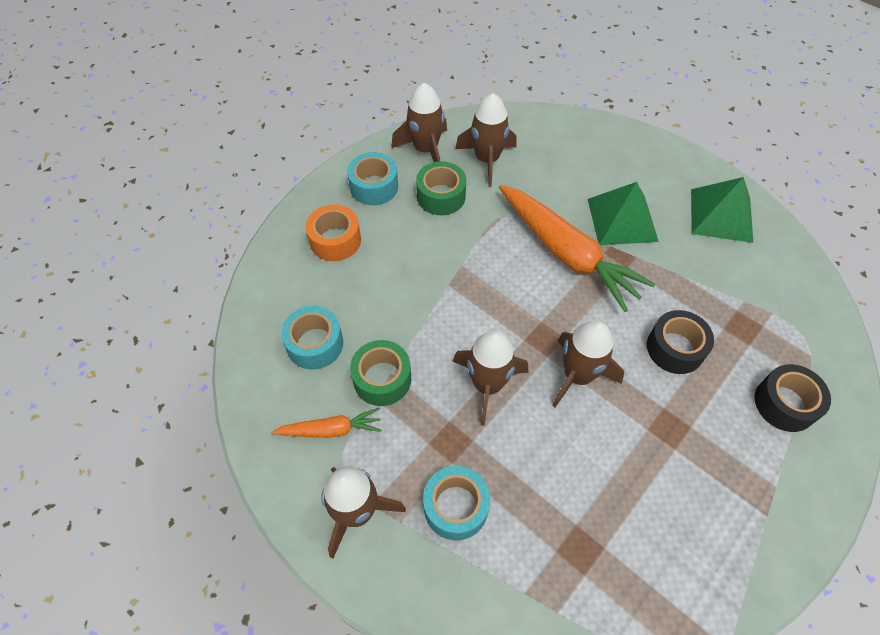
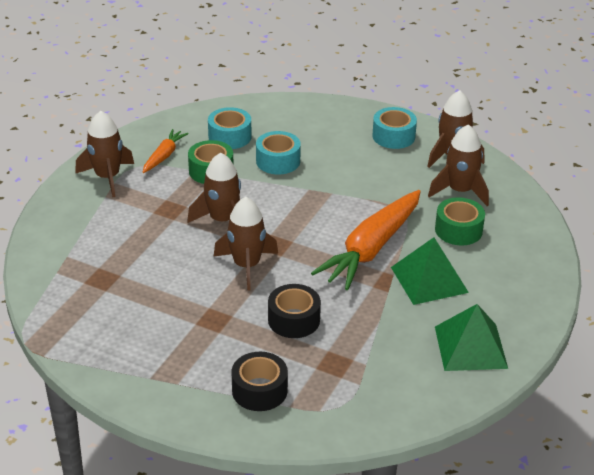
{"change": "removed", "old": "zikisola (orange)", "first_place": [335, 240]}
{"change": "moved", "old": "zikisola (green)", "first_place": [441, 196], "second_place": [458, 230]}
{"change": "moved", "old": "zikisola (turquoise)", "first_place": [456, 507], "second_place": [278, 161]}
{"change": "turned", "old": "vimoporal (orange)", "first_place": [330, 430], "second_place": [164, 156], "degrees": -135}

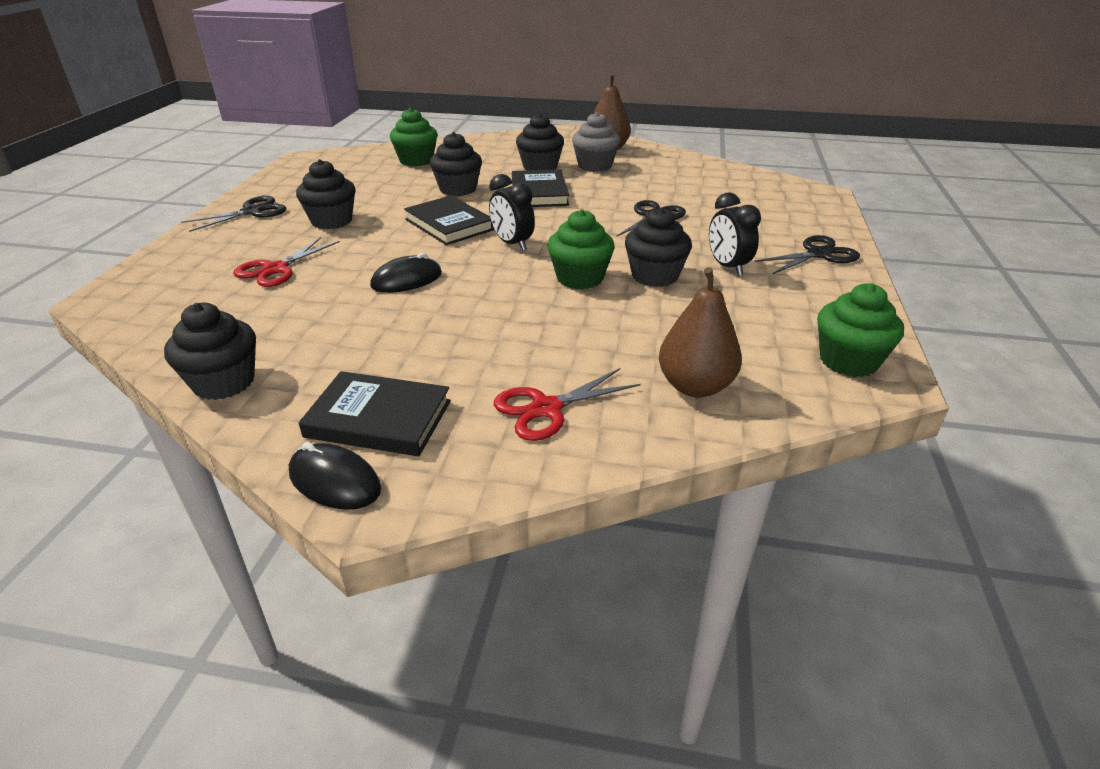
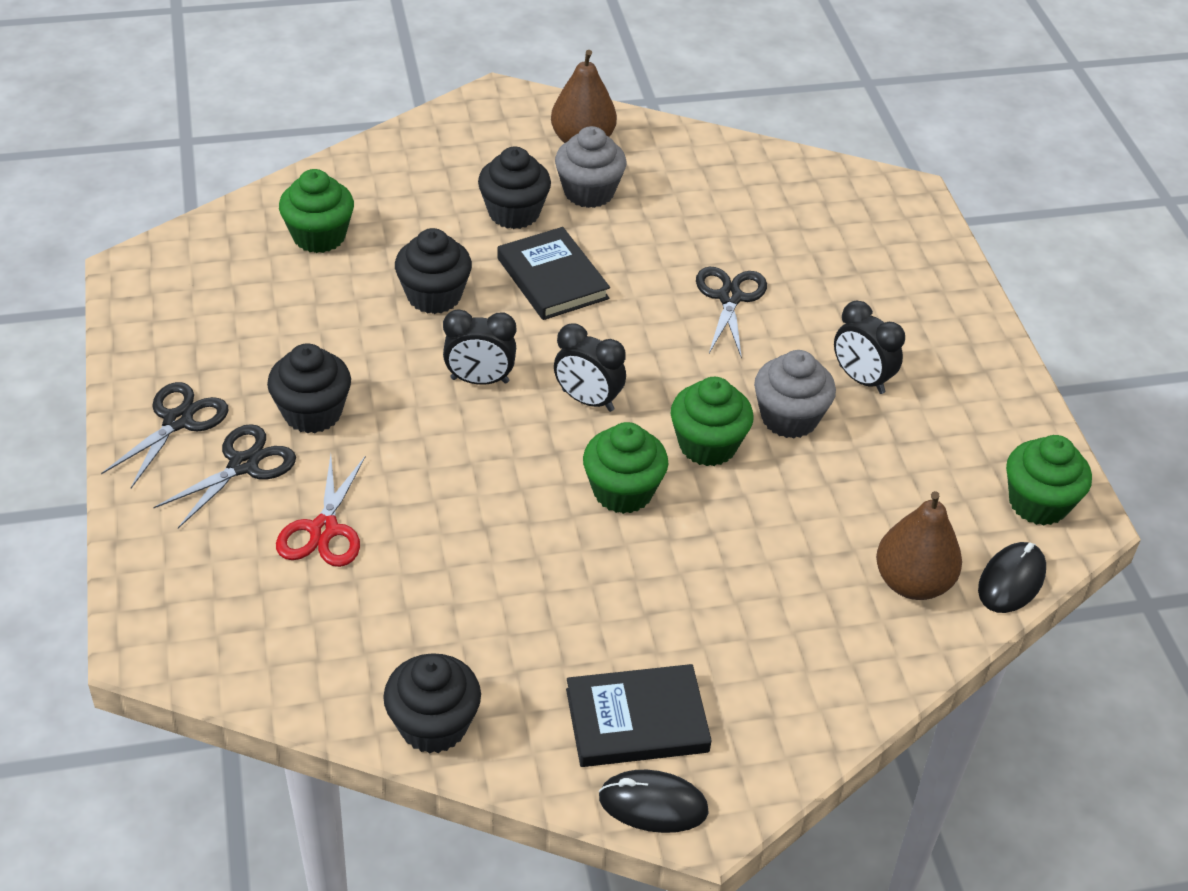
{"change": "removed", "old": "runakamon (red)", "first_place": [546, 408]}
{"change": "added", "new": "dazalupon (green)", "second_place": [623, 491]}
{"change": "moved", "old": "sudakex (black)", "first_place": [407, 280], "second_place": [1011, 581]}
{"change": "moved", "old": "runakamon (black)", "first_place": [818, 254], "second_place": [243, 465]}
{"change": "replaced", "old": "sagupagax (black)", "new": "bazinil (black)", "first_place": [449, 224], "second_place": [480, 380]}
{"change": "recoloured", "old": "dazalupon (black)", "new": "dazalupon (grey)", "first_place": [654, 276], "second_place": [789, 418]}

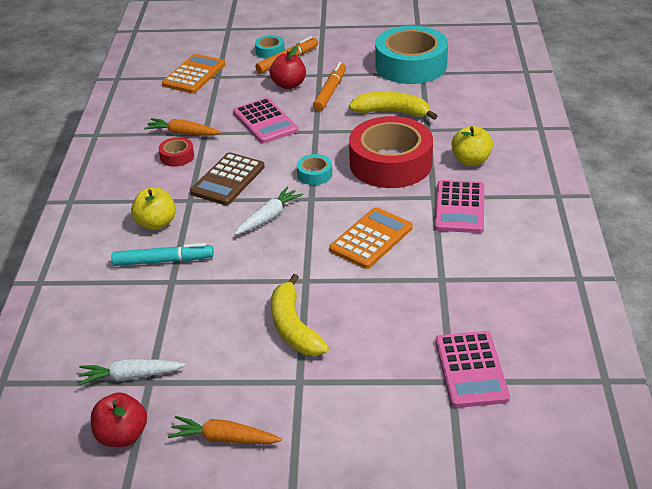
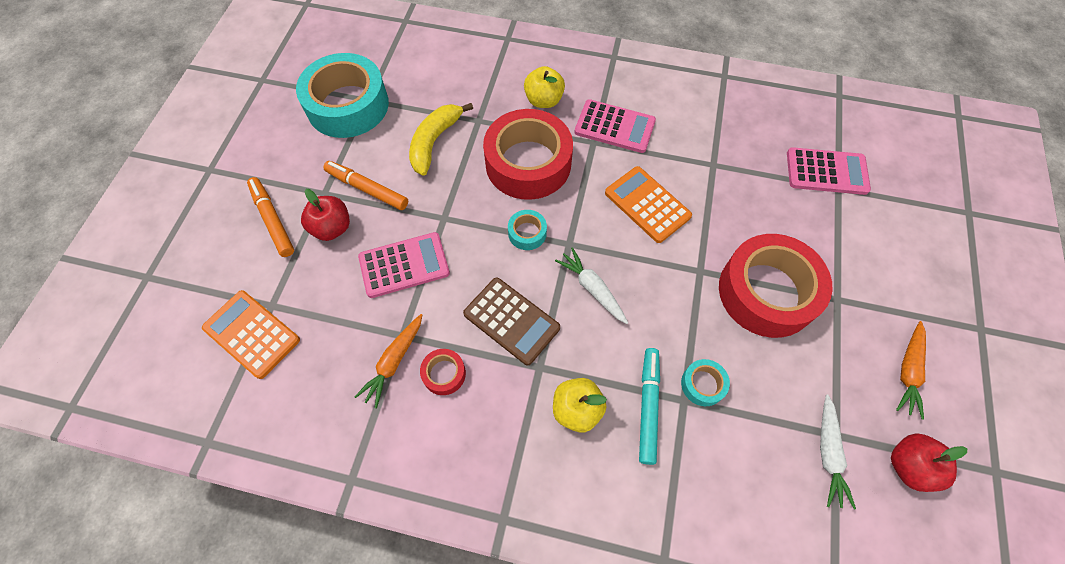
{"change": "moved", "old": "zikisola (turquoise)", "first_place": [270, 51], "second_place": [703, 384]}
{"change": "replaced", "old": "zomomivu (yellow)", "new": "zikisola (red)", "first_place": [293, 327], "second_place": [767, 292]}

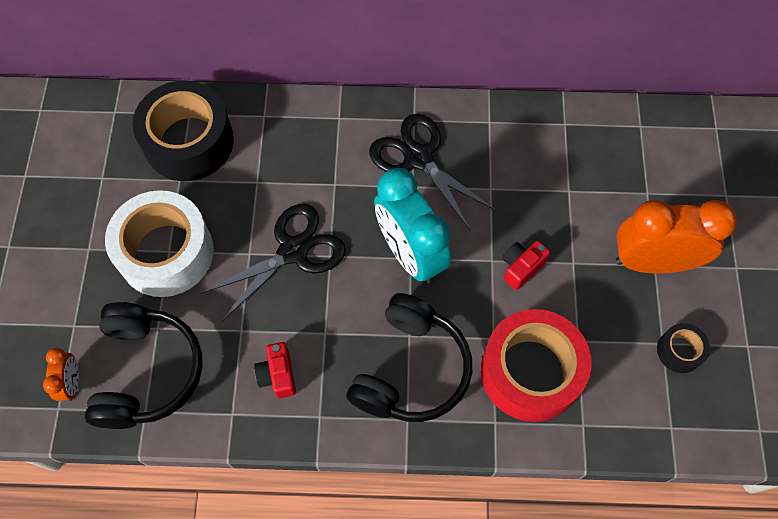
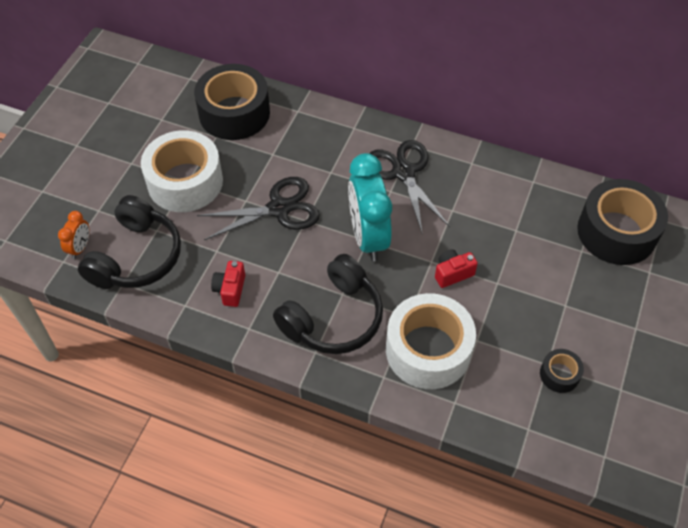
{"change": "removed", "old": "bazinil (orange)", "first_place": [652, 262]}
{"change": "added", "new": "zikisola (black)", "second_place": [616, 232]}
{"change": "recoloured", "old": "zikisola (red)", "new": "zikisola (white)", "first_place": [530, 372], "second_place": [428, 350]}

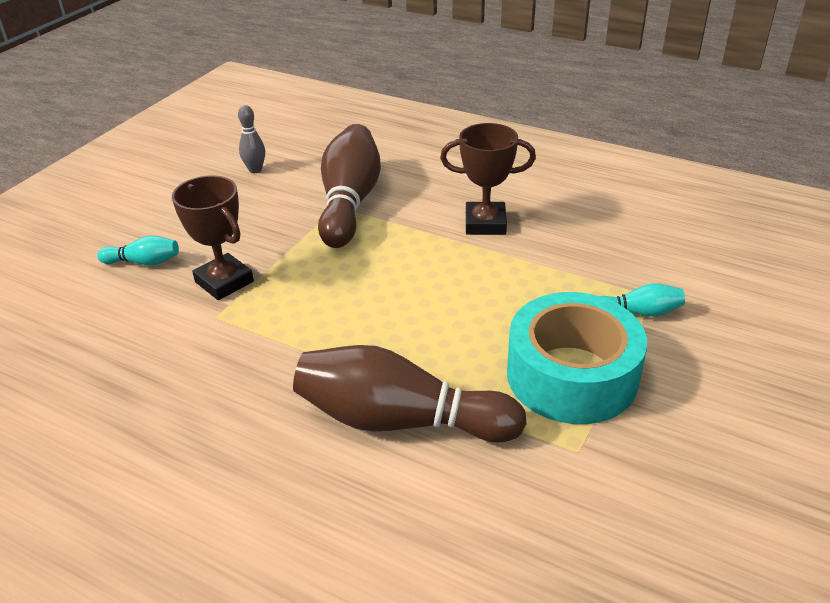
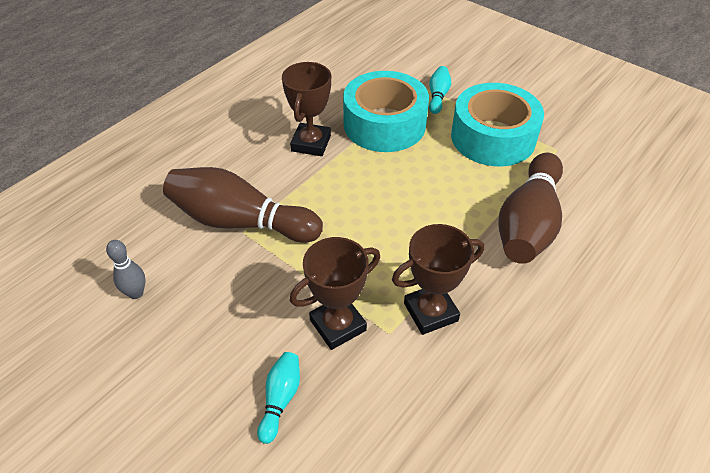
{"change": "added", "new": "zikisola (turquoise)", "second_place": [384, 124]}
{"change": "added", "new": "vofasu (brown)", "second_place": [430, 312]}

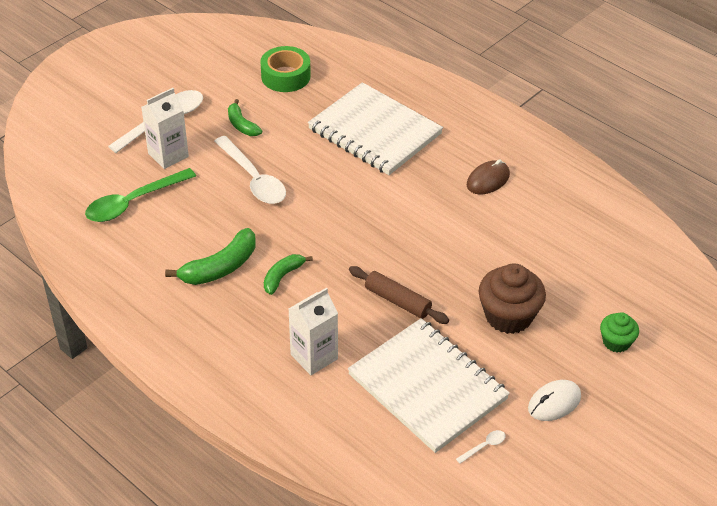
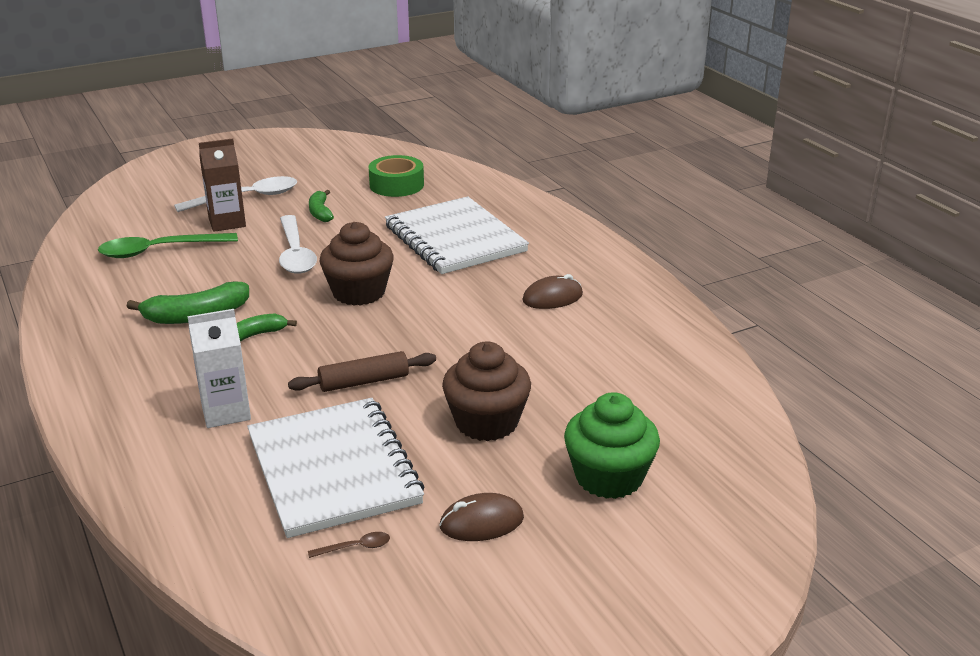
{"change": "added", "new": "dazalupon (brown)", "second_place": [359, 292]}
{"change": "recoloured", "old": "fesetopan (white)", "new": "fesetopan (brown)", "first_place": [168, 155], "second_place": [227, 222]}
{"change": "recoloured", "old": "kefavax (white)", "new": "kefavax (brown)", "first_place": [484, 446], "second_place": [355, 547]}
{"change": "recoloured", "old": "sudakex (white)", "new": "sudakex (brown)", "first_place": [554, 403], "second_place": [481, 522]}
{"change": "turned", "old": "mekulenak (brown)", "first_place": [397, 301], "second_place": [364, 382], "degrees": -75}
{"change": "resized", "old": "dazalupon (green)", "first_place": [616, 342], "second_place": [609, 477], "factor": 1.75}

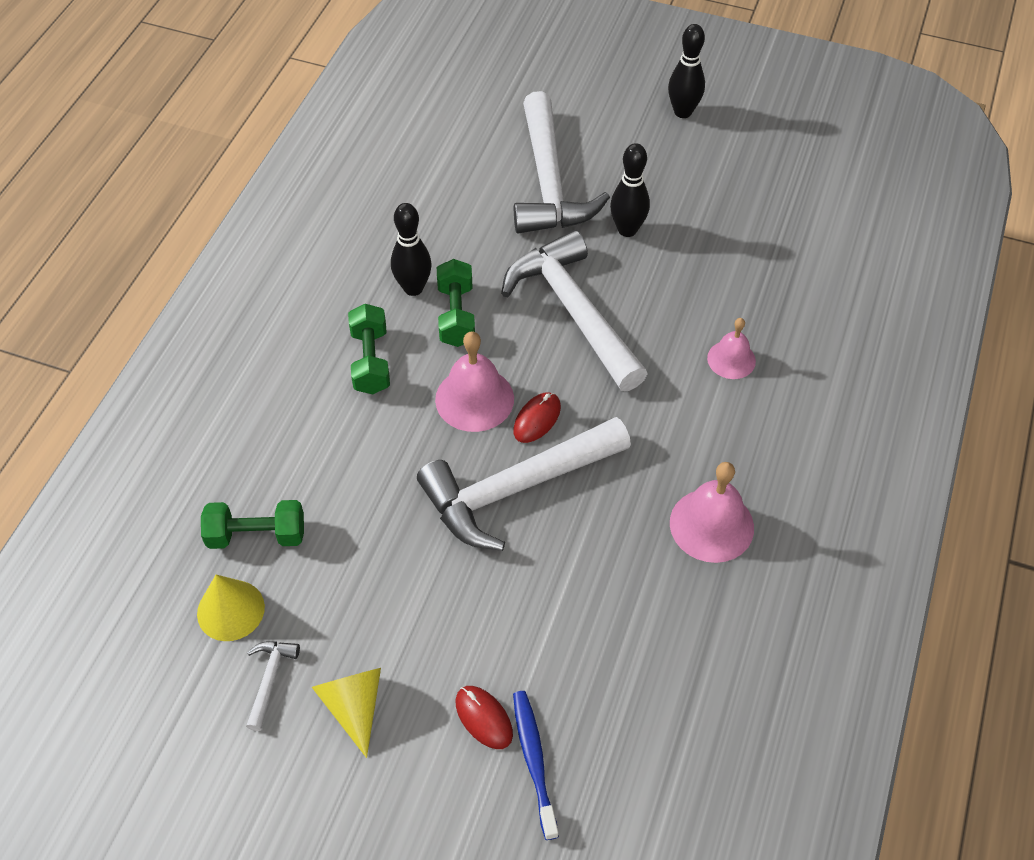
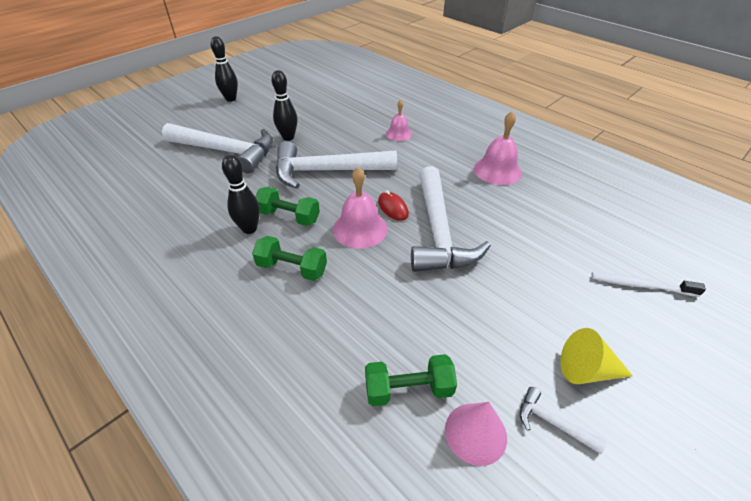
{"change": "removed", "old": "sudakex (red)", "first_place": [484, 718]}
{"change": "recoloured", "old": "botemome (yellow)", "new": "botemome (pink)", "first_place": [230, 610], "second_place": [475, 433]}
{"change": "recoloured", "old": "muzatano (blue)", "new": "muzatano (white)", "first_place": [534, 761], "second_place": [640, 285]}
{"change": "turned", "old": "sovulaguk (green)", "first_place": [257, 535], "second_place": [408, 389], "degrees": 60}

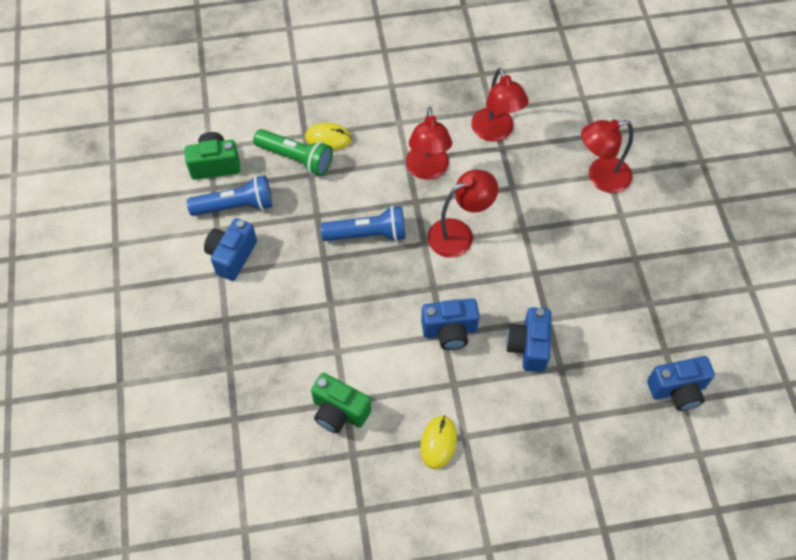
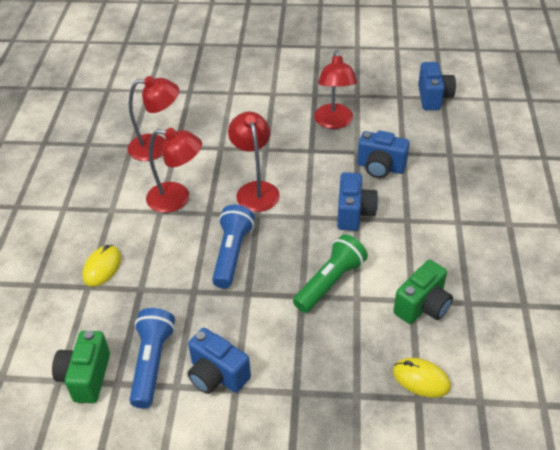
{"change": "moved", "old": "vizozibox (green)", "first_place": [296, 158], "second_place": [330, 282]}
{"change": "moved", "old": "sudakex (yellow)", "first_place": [438, 442], "second_place": [421, 379]}
{"change": "moved", "old": "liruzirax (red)", "first_place": [600, 177], "second_place": [334, 122]}

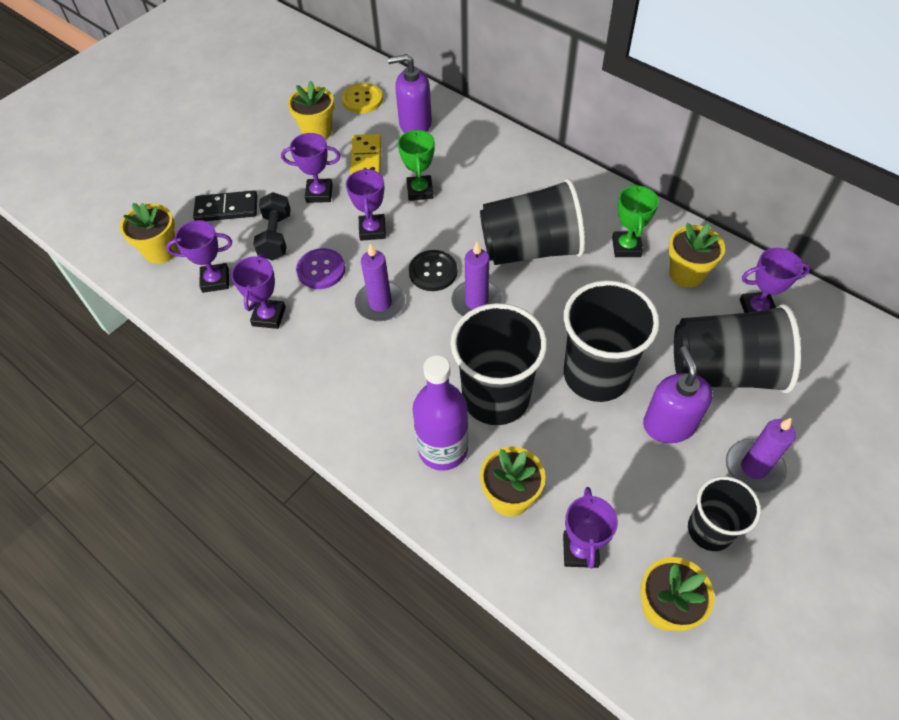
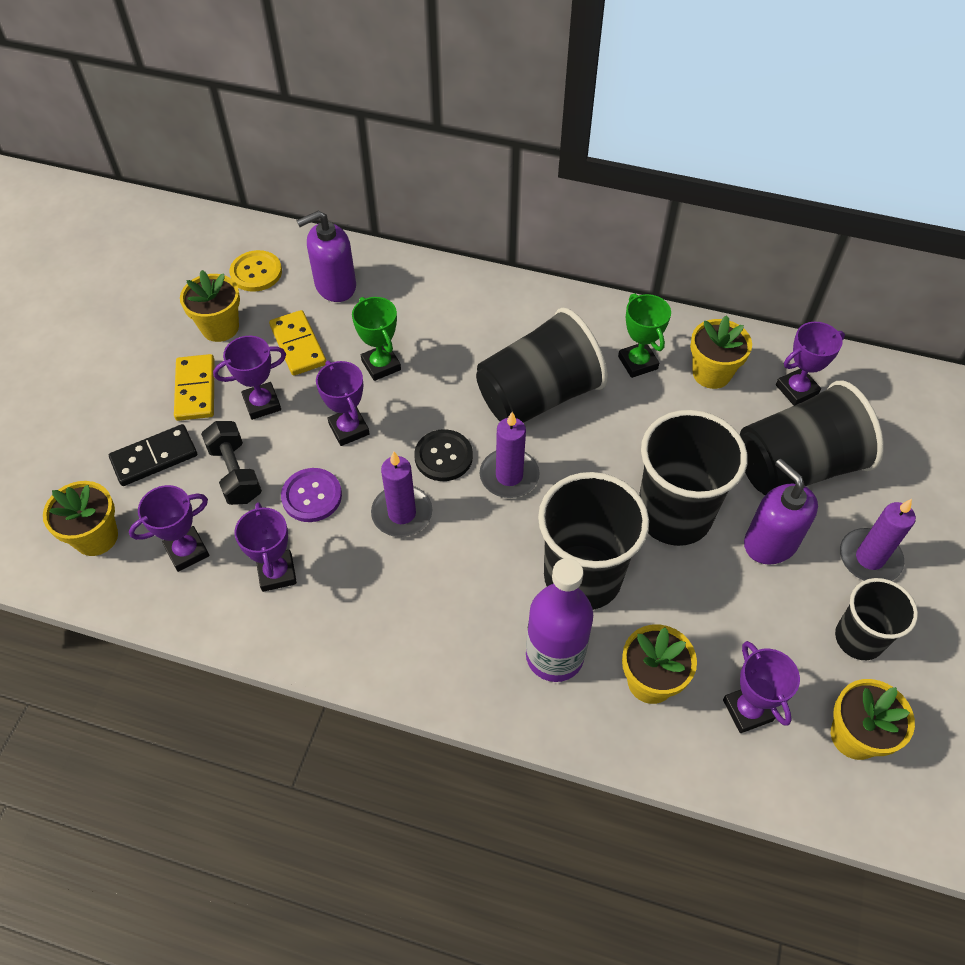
{"change": "added", "new": "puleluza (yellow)", "second_place": [195, 390]}

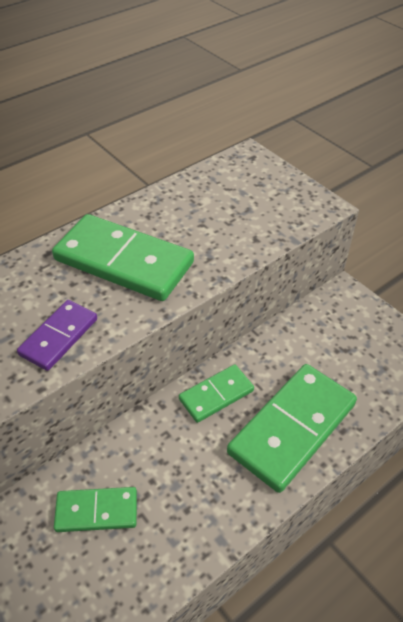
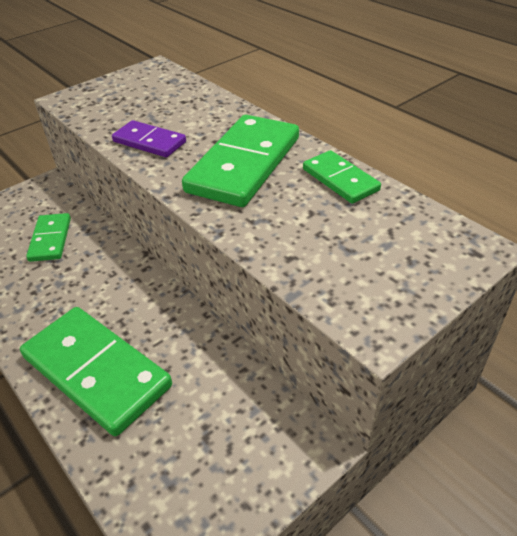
{"change": "moved", "old": "puleluza (green)", "first_place": [216, 395], "second_place": [340, 179]}

